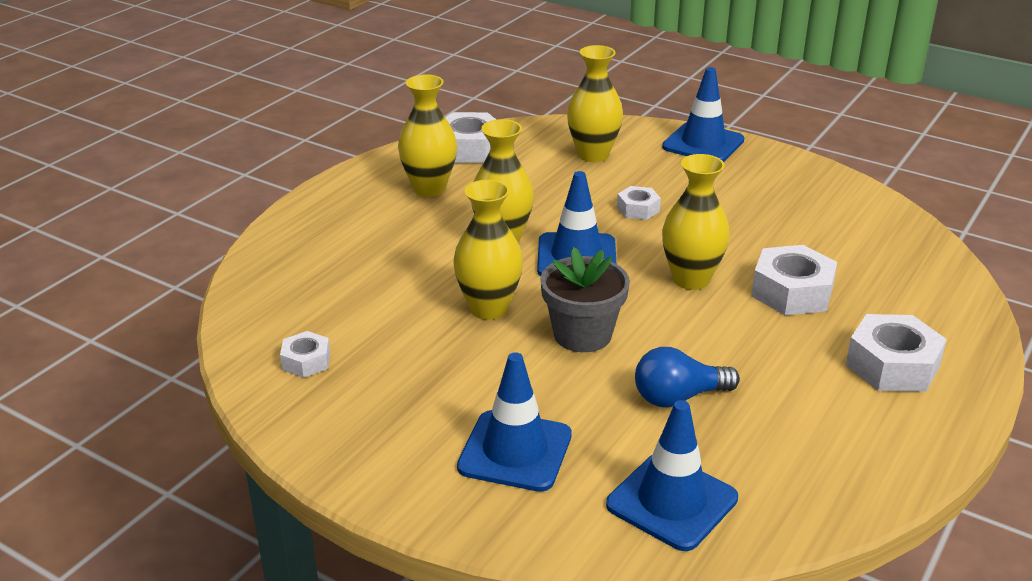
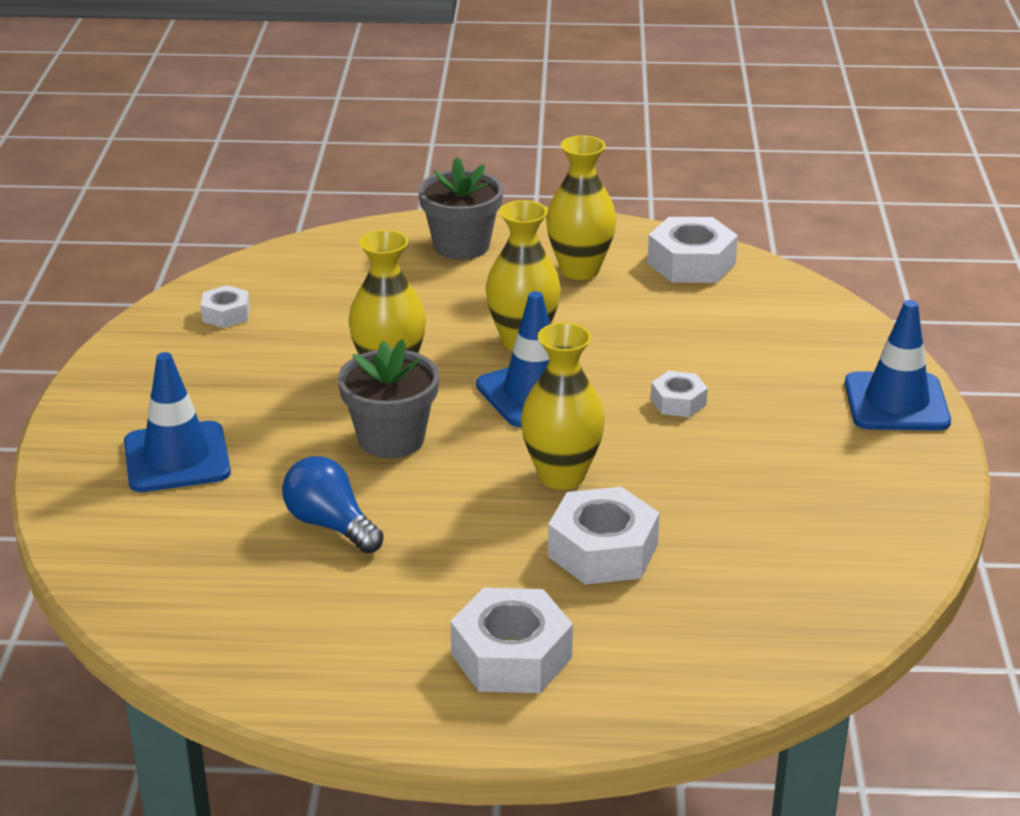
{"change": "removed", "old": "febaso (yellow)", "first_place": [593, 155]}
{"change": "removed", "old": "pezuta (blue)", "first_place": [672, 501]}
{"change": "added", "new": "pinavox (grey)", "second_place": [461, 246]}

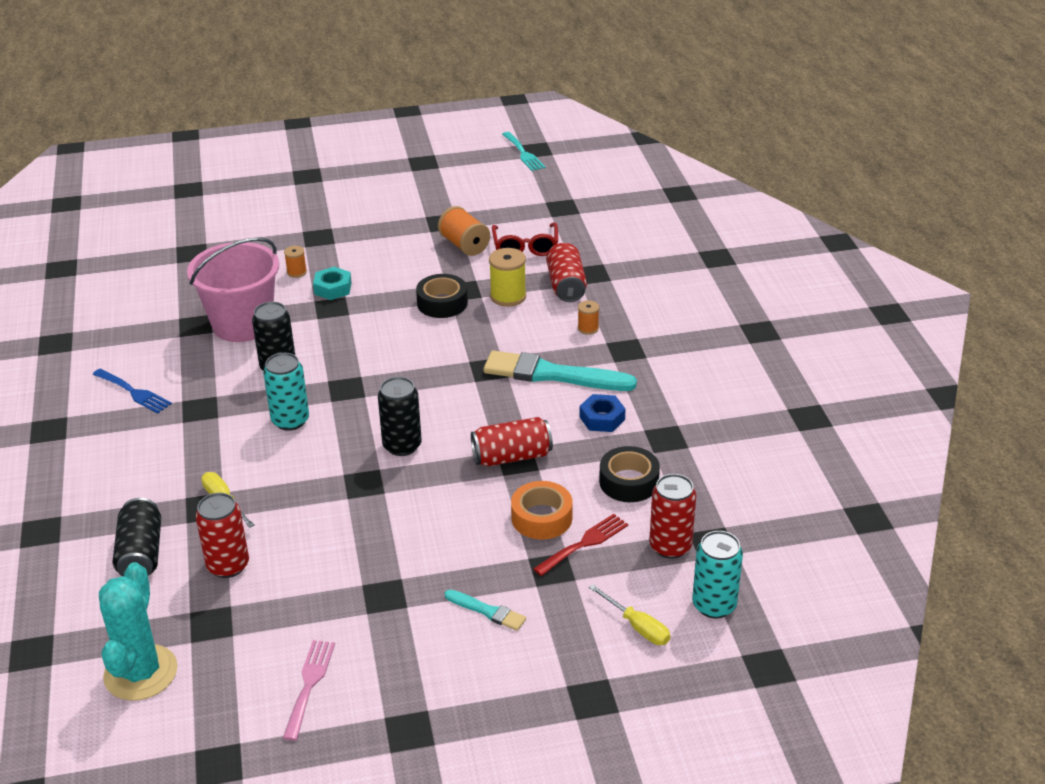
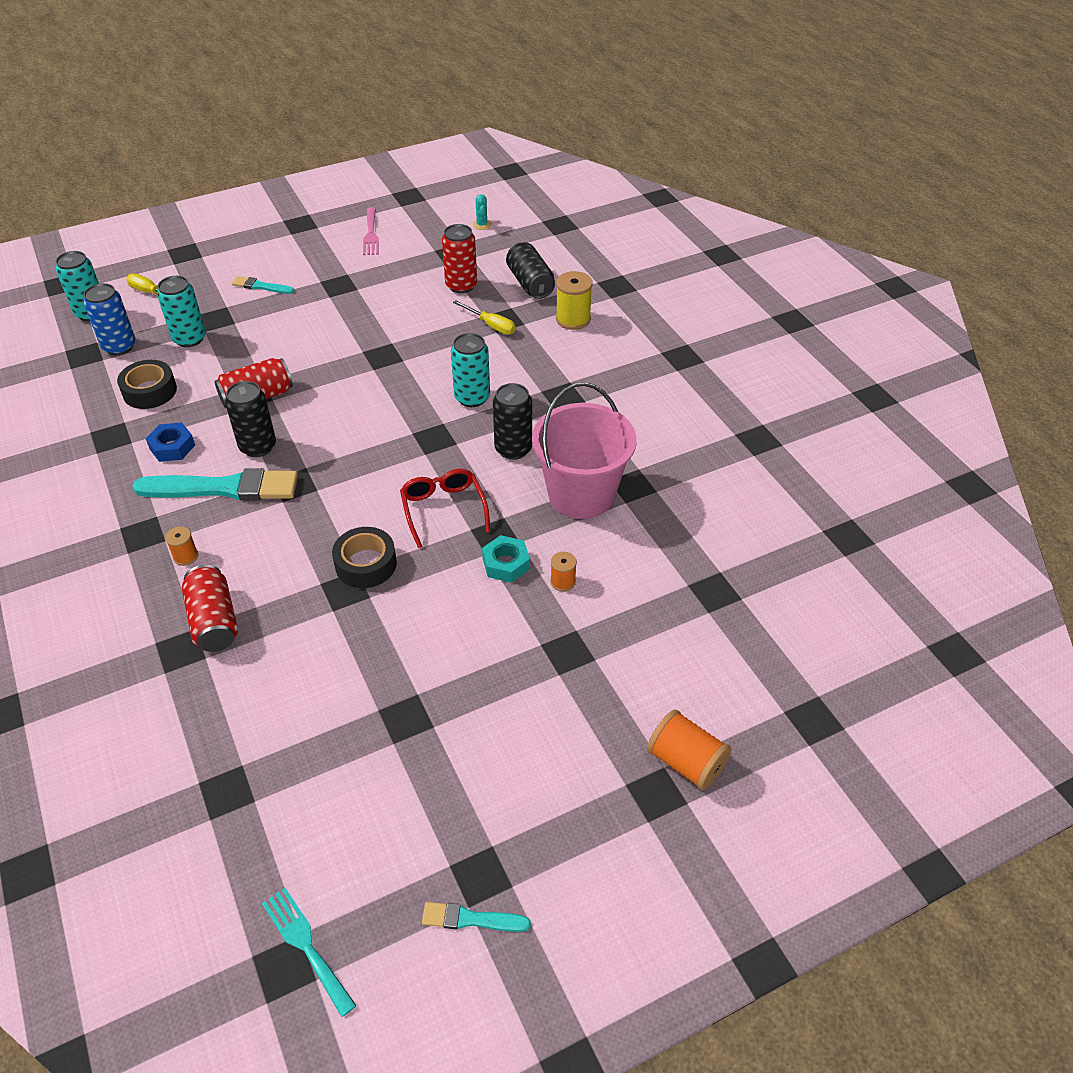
{"change": "removed", "old": "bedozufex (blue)", "first_place": [134, 392]}
{"change": "removed", "old": "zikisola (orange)", "first_place": [541, 518]}
{"change": "added", "new": "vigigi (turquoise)", "second_place": [471, 919]}
{"change": "moved", "old": "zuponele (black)", "first_place": [402, 446], "second_place": [258, 447]}
{"change": "moved", "old": "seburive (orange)", "first_place": [464, 245], "second_place": [686, 762]}
{"change": "moved", "old": "seburive (yellow)", "first_place": [508, 296], "second_place": [573, 319]}
{"change": "moved", "old": "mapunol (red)", "first_place": [525, 247], "second_place": [443, 509]}
{"change": "replaced", "old": "bedozufex (red)", "new": "zuponele (turquoise)", "first_place": [584, 543], "second_place": [189, 339]}
{"change": "recoloured", "old": "zuponele (red)", "new": "zuponele (blue)", "first_place": [670, 546], "second_place": [119, 346]}
{"change": "resized", "old": "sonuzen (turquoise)", "first_place": [141, 673], "second_place": [482, 225], "factor": 0.4}

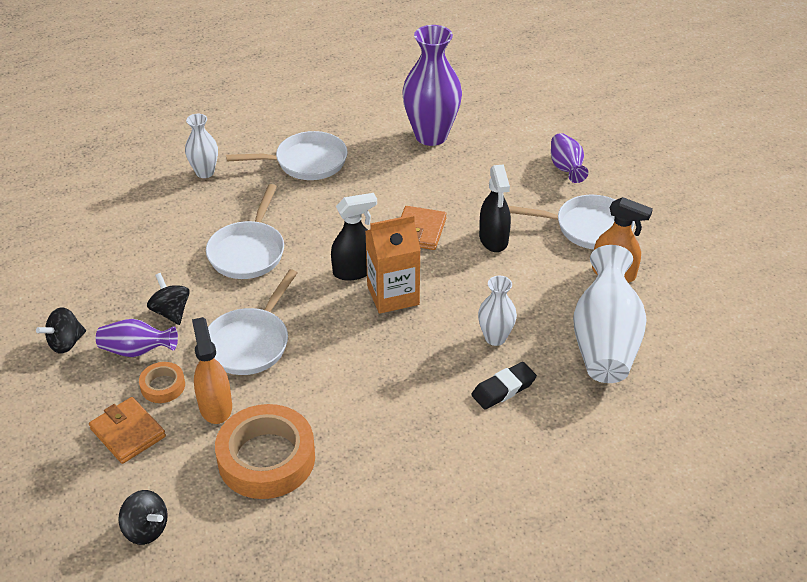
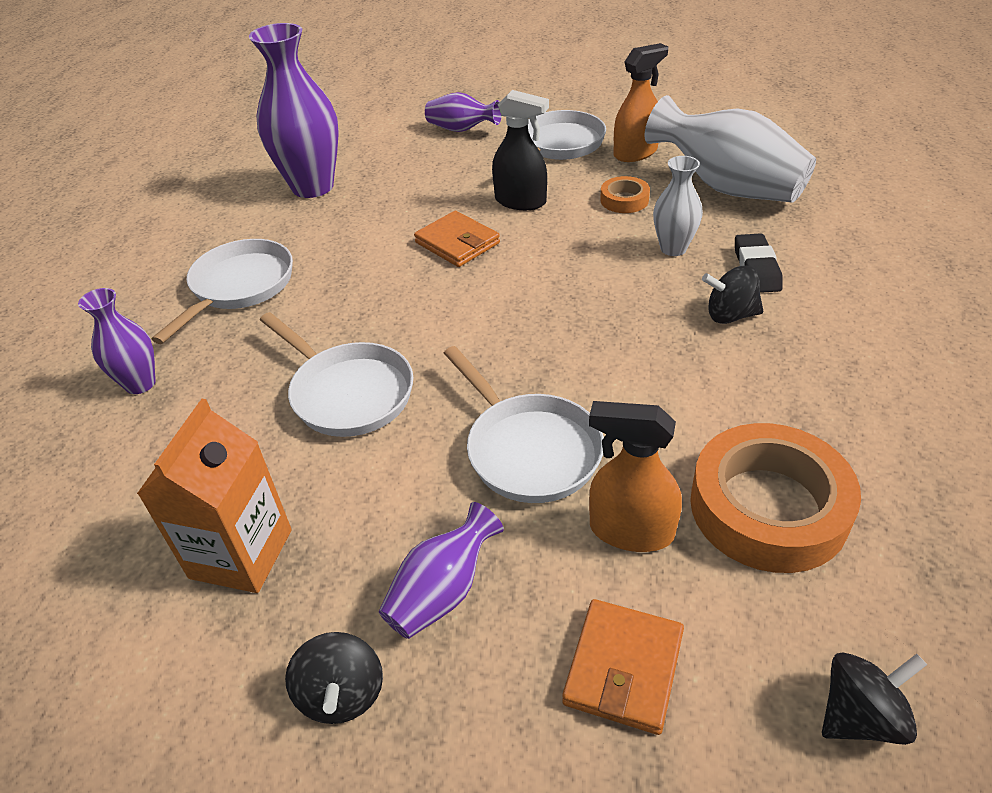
{"change": "removed", "old": "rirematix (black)", "first_place": [355, 270]}
{"change": "moved", "old": "zikisola (orange)", "first_place": [163, 386], "second_place": [624, 200]}
{"change": "moved", "old": "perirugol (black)", "first_place": [171, 312], "second_place": [730, 315]}
{"change": "moved", "old": "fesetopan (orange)", "first_place": [393, 295], "second_place": [241, 554]}
{"change": "recoloured", "old": "febaso (white)", "new": "febaso (purple)", "first_place": [205, 172], "second_place": [140, 384]}
{"change": "turned", "old": "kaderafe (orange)", "first_place": [128, 433], "second_place": [623, 668], "degrees": -60}

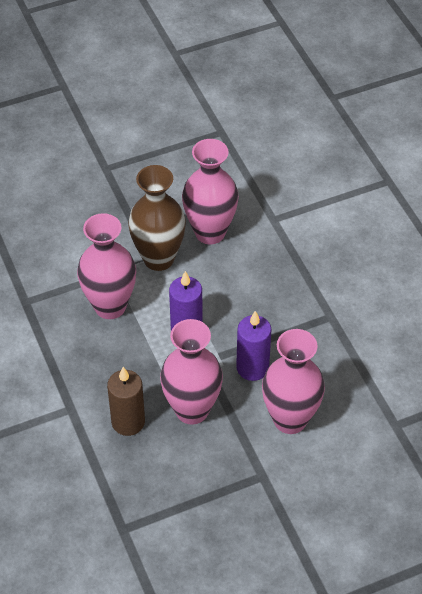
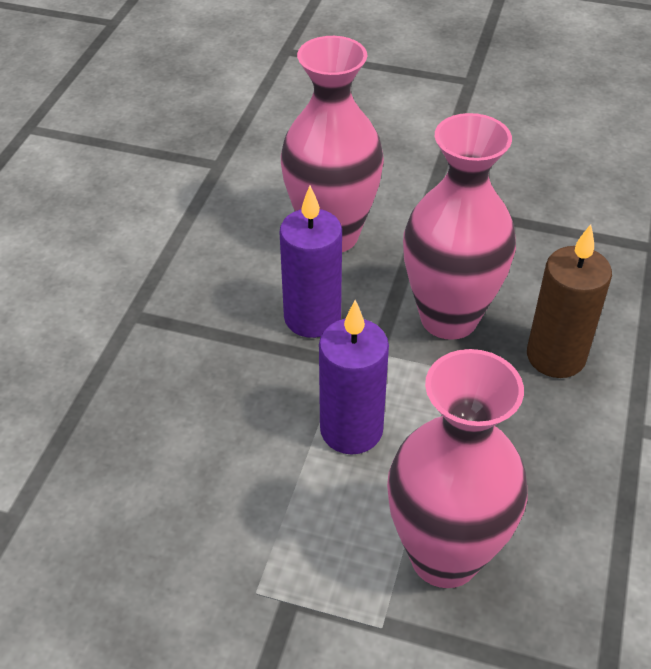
{"change": "removed", "old": "febaso (brown)", "first_place": [158, 258]}
{"change": "removed", "old": "febaso (pink)", "first_place": [210, 232]}

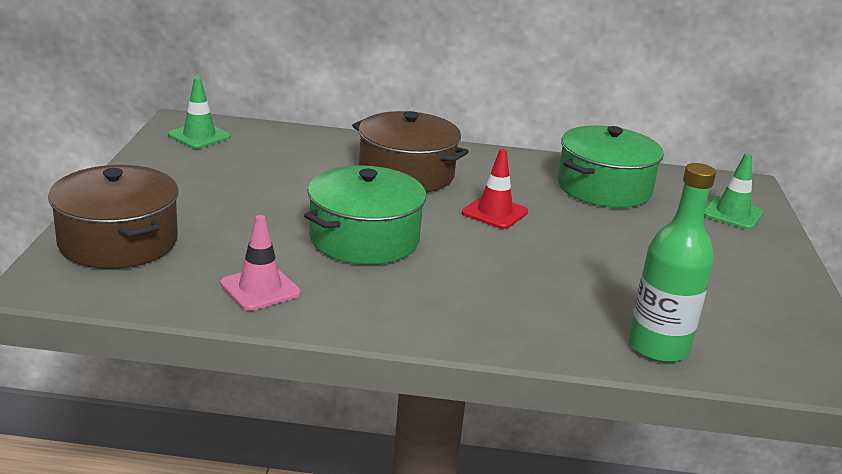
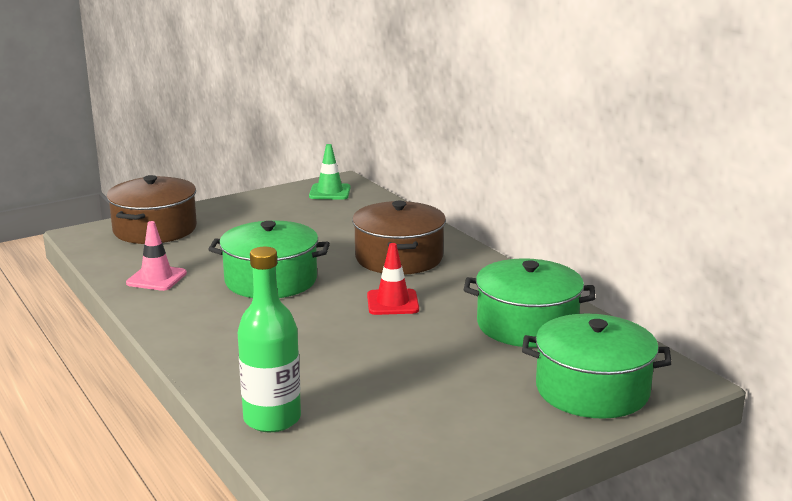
{"change": "replaced", "old": "pezuta (green)", "new": "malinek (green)", "first_place": [732, 214], "second_place": [592, 390]}

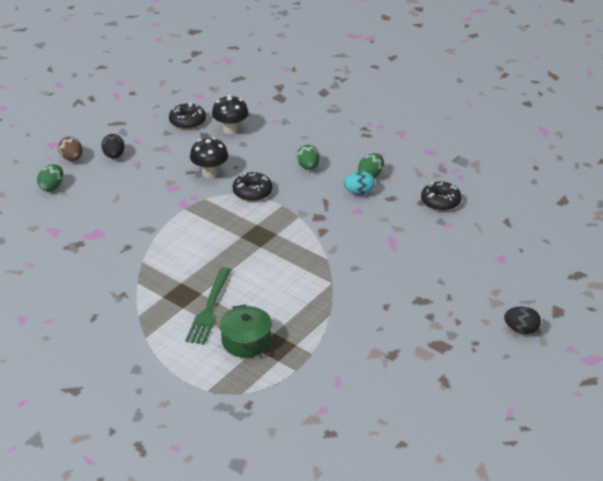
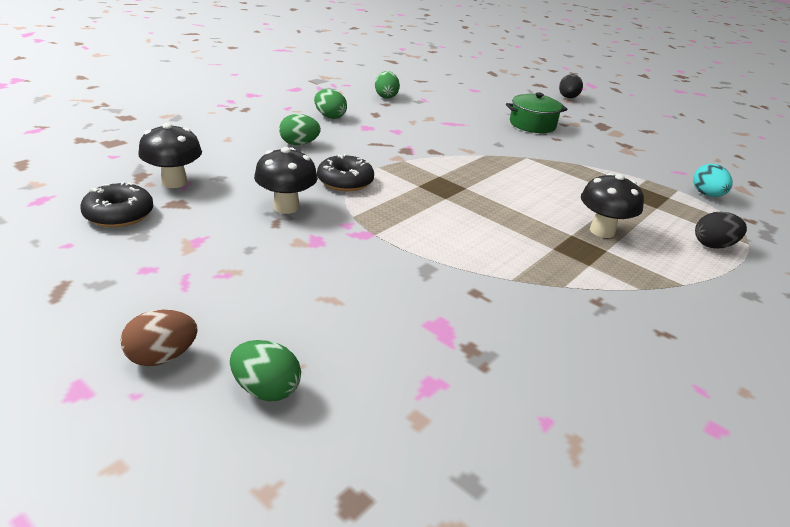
{"change": "moved", "old": "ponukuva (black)", "first_place": [114, 156], "second_place": [713, 245]}
{"change": "moved", "old": "malinek (green)", "first_place": [246, 341], "second_place": [532, 125]}
{"change": "moved", "old": "ponukuva (turquoise)", "first_place": [359, 192], "second_place": [707, 195]}
{"change": "replaced", "old": "bedozufex (green)", "new": "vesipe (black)", "first_place": [209, 309], "second_place": [602, 231]}
{"change": "replaced", "old": "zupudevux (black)", "new": "ponukuva (green)", "first_place": [440, 201], "second_place": [386, 96]}

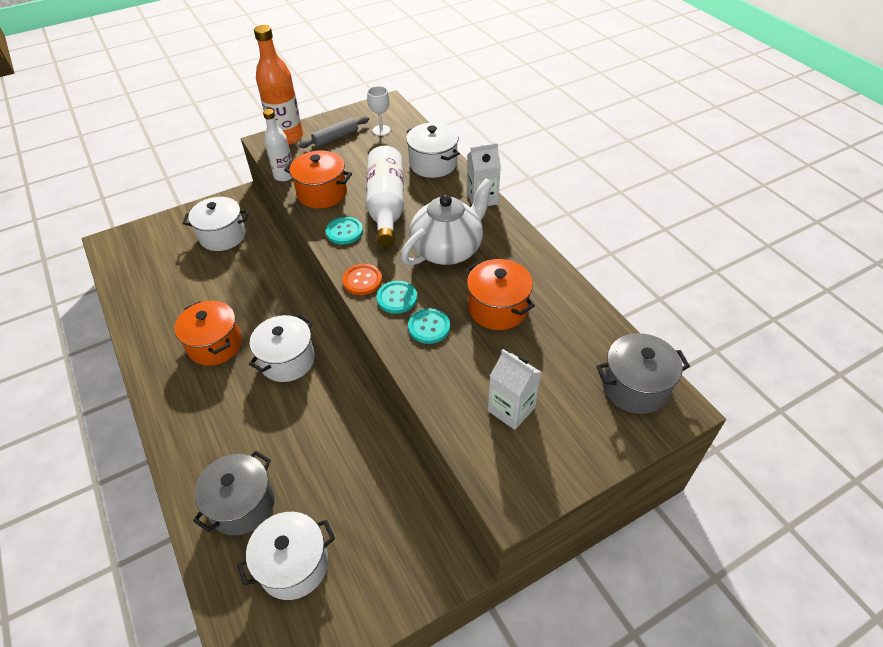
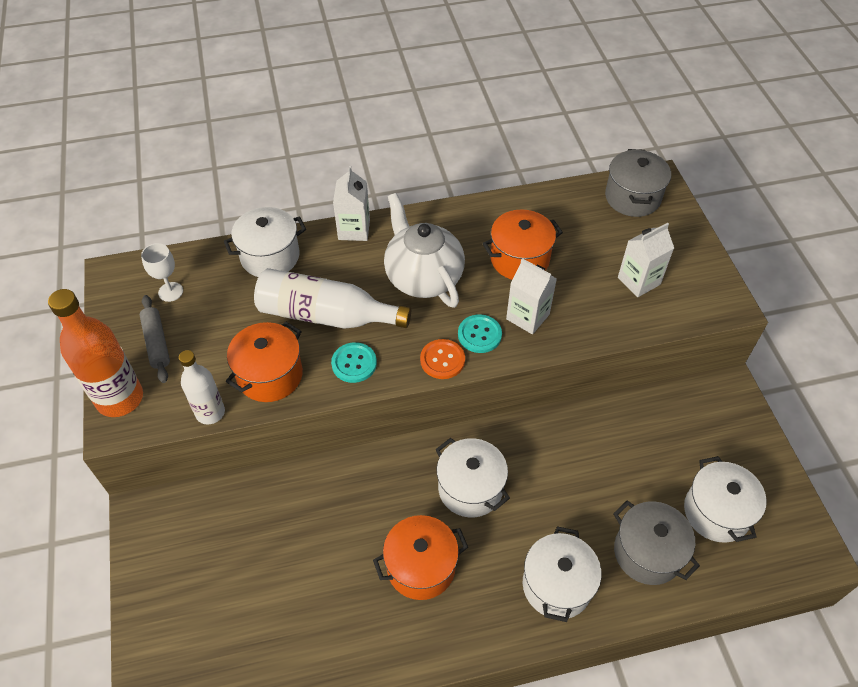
{"change": "moved", "old": "malinek (white)", "first_place": [222, 236], "second_place": [557, 585]}
{"change": "replaced", "old": "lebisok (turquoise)", "new": "fesetopan (white)", "first_place": [429, 327], "second_place": [527, 317]}

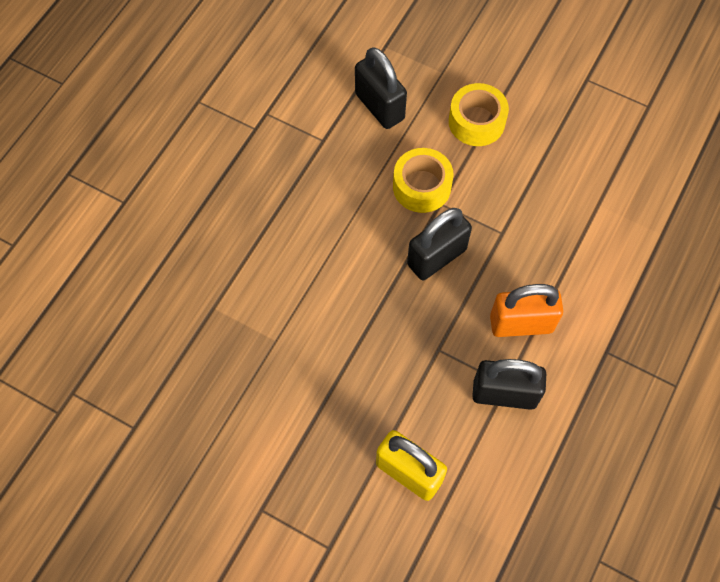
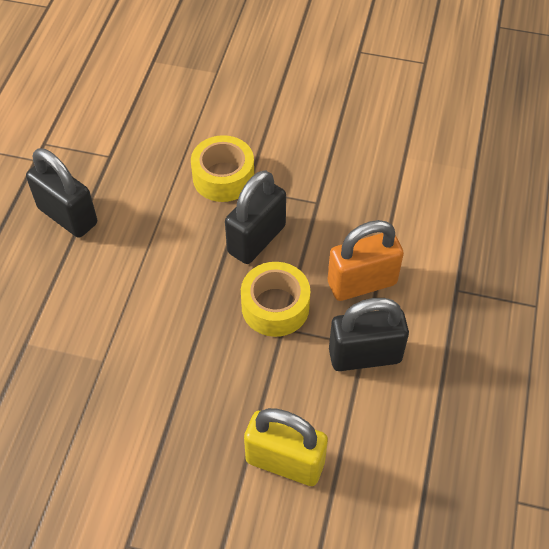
{"change": "moved", "old": "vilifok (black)", "first_place": [379, 106], "second_place": [68, 216]}
{"change": "moved", "old": "zikisola (yellow)", "first_place": [476, 121], "second_place": [275, 307]}

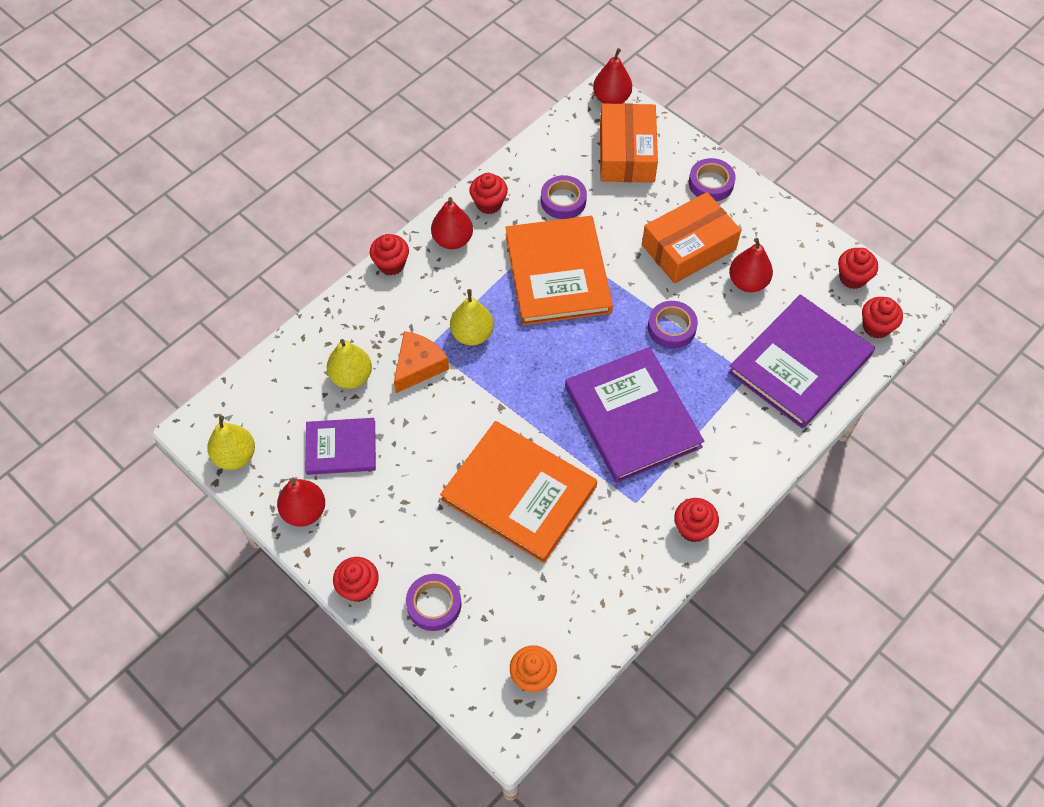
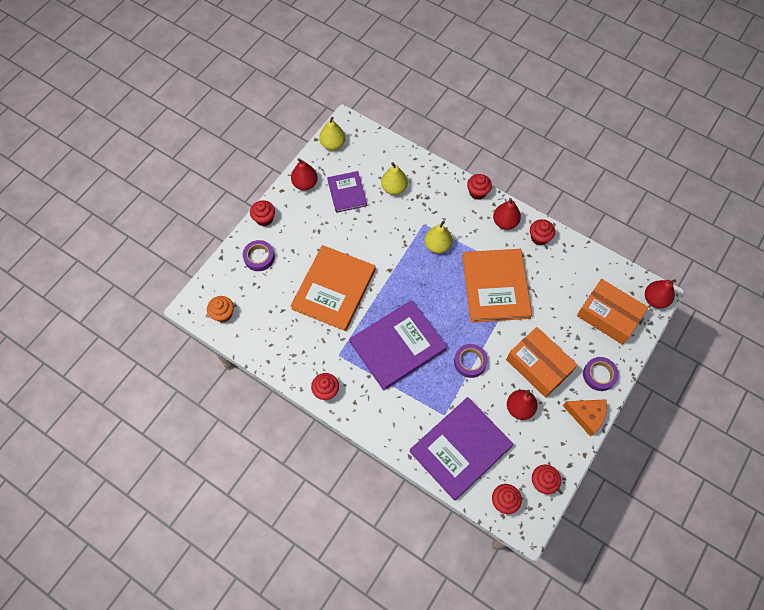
{"change": "removed", "old": "zikisola (purple)", "first_place": [563, 201]}
{"change": "moved", "old": "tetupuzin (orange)", "first_place": [418, 366], "second_place": [586, 416]}
{"change": "turned", "old": "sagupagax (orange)", "first_place": [557, 273], "second_place": [495, 287], "degrees": -75}
{"change": "turned", "old": "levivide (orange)", "first_place": [627, 153], "second_place": [608, 316], "degrees": 45}
{"change": "turned", "old": "sagupagax (purple)", "first_place": [800, 363], "second_place": [460, 448], "degrees": -75}

